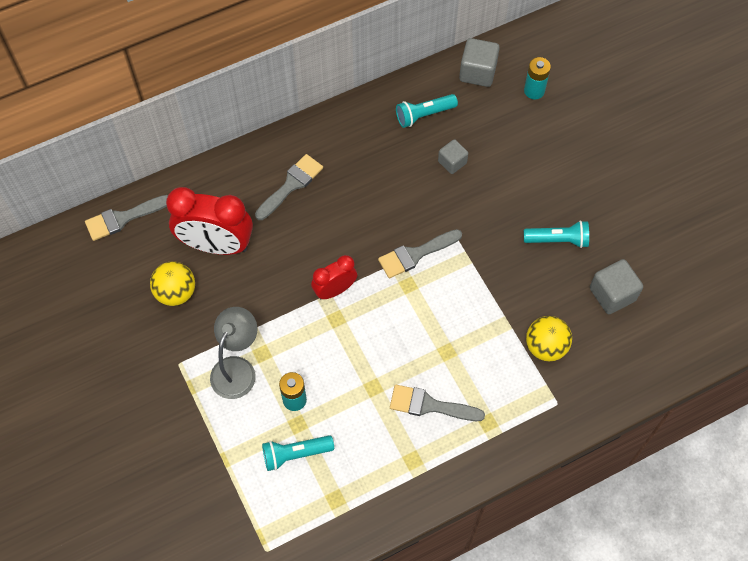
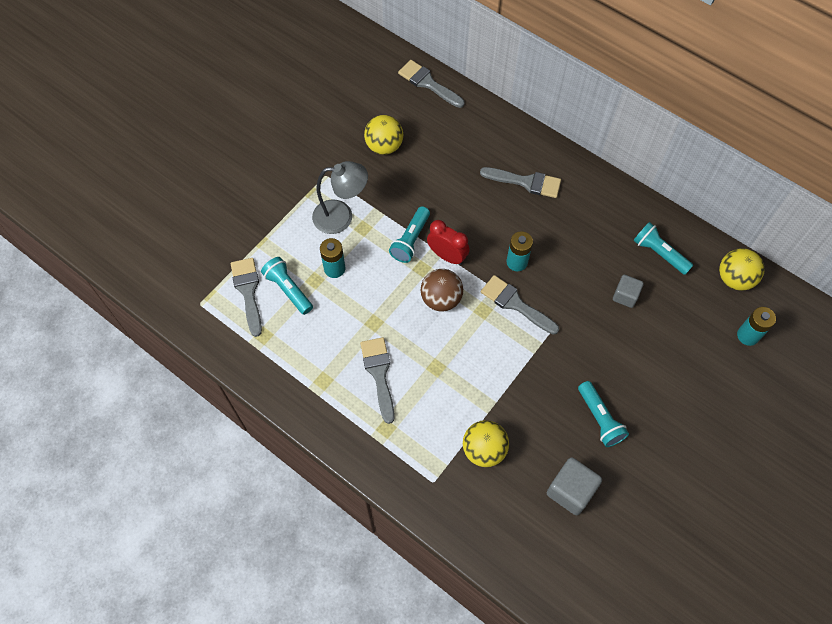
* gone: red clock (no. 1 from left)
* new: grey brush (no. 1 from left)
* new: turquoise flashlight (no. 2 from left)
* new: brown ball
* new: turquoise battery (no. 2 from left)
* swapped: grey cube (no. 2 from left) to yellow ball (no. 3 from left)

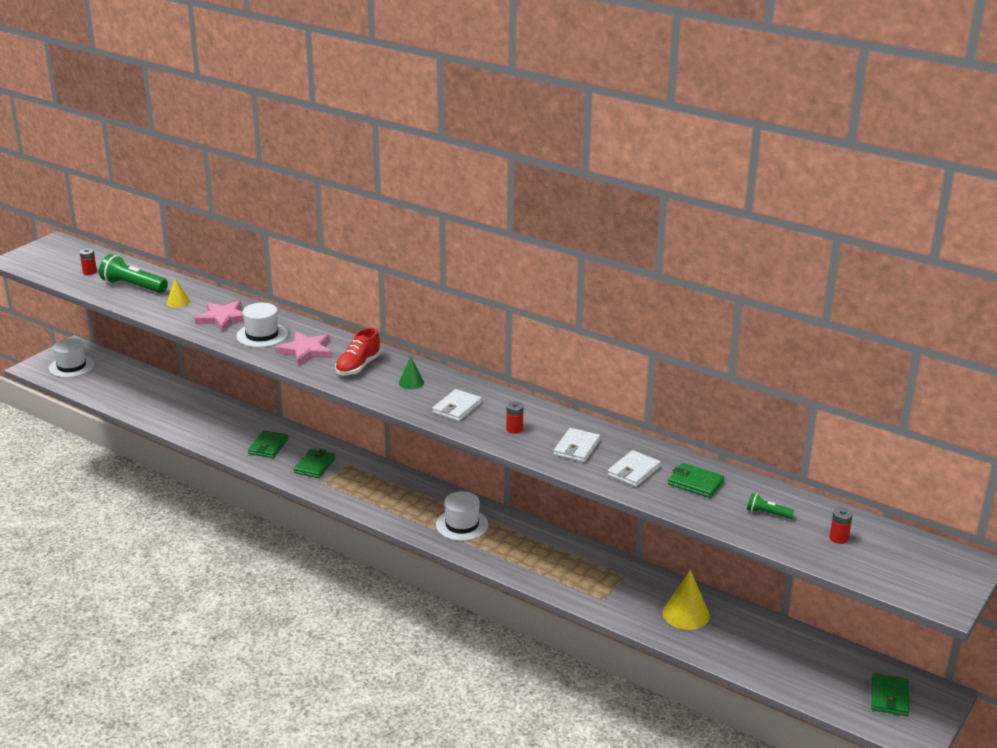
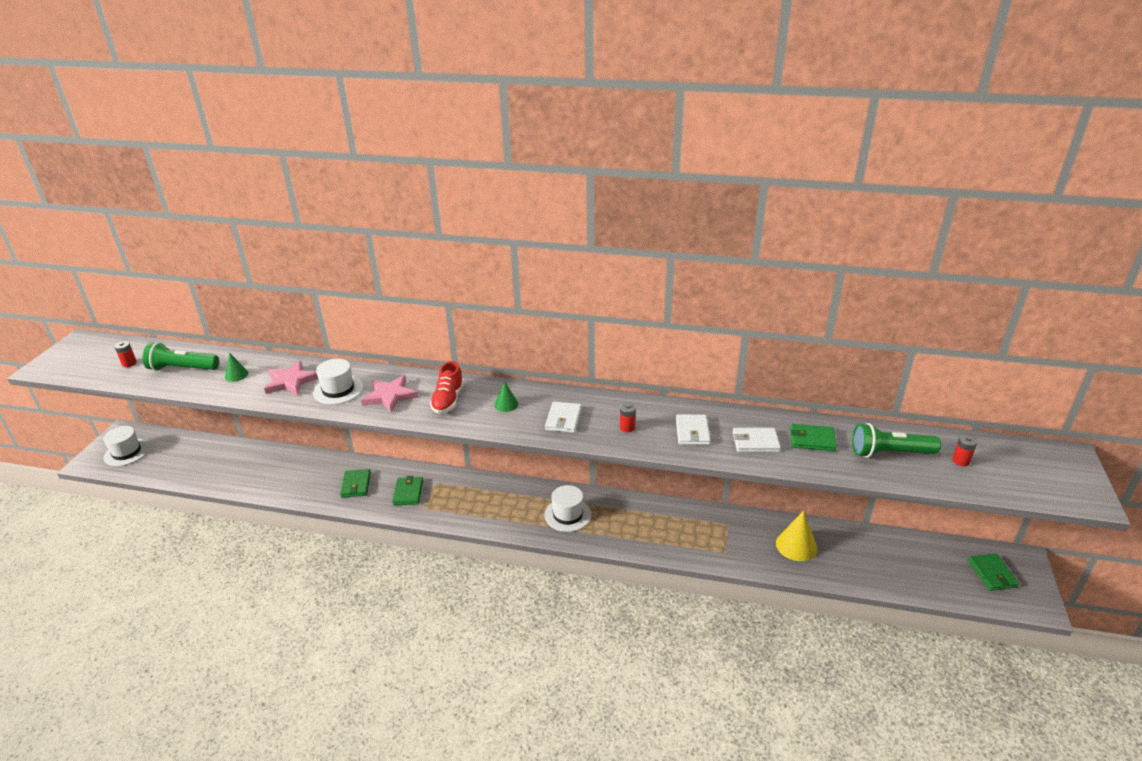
* repainted: yellow cone (no. 1 from left) to green cone (no. 1 from left)
* rotated: white wallet (no. 3 from left) 75 degrees clockwise
* scaled: green flashlight (no. 2 from left) x1.99

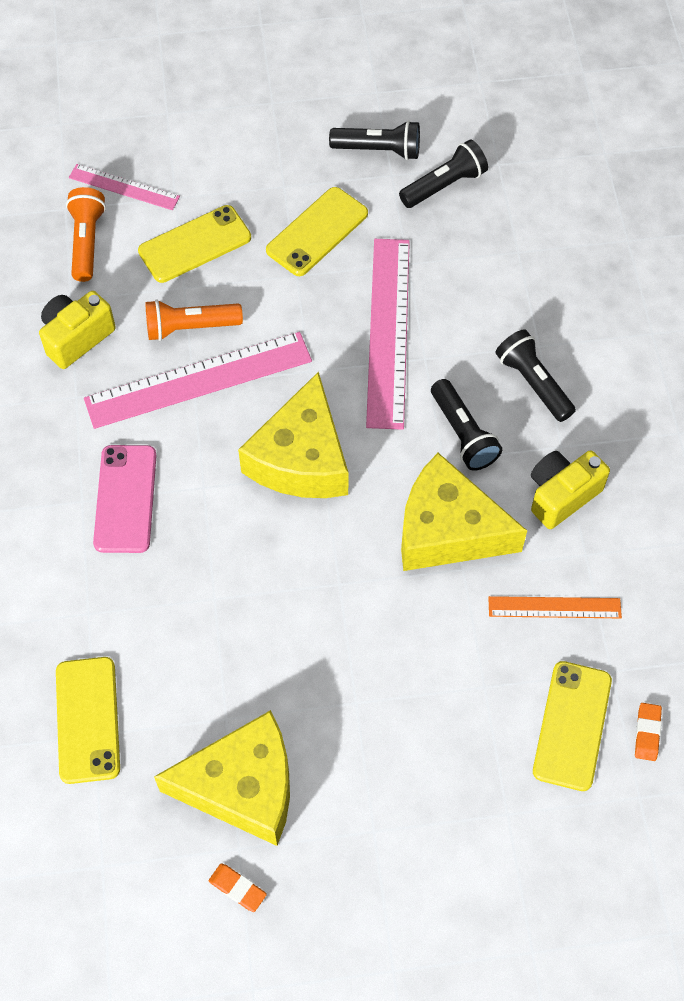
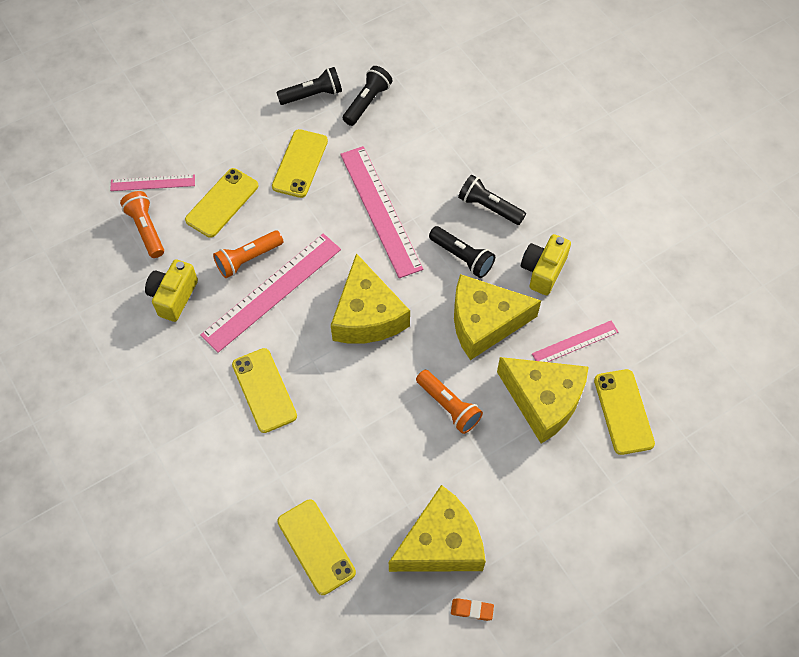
* gone: orange eraser (no. 2 from left)
* new: orange flashlight (no. 3 from left)
* new: yellow cheese (no. 4 from left)
* repainted: pink phone to yellow phone (no. 2 from left)
* repainted: orange ruler to pink ruler (no. 4 from left)

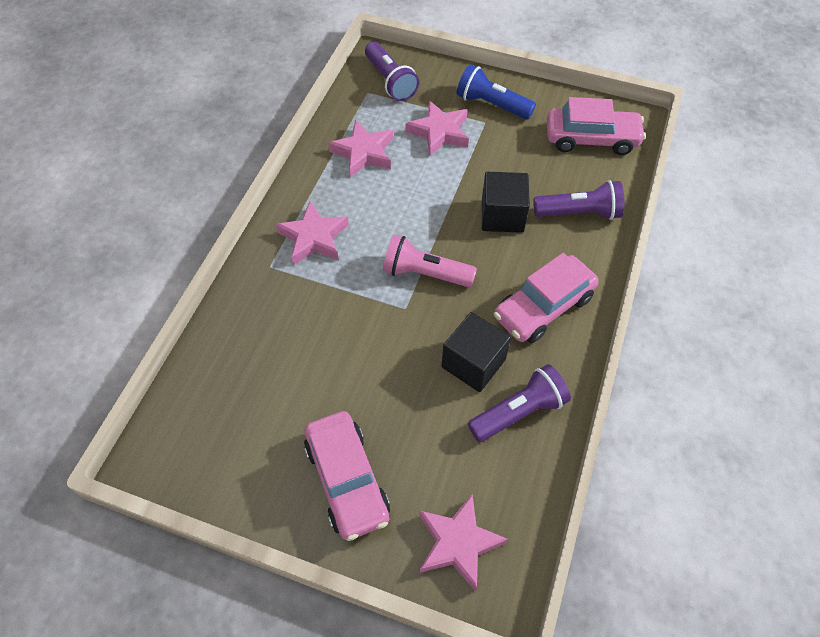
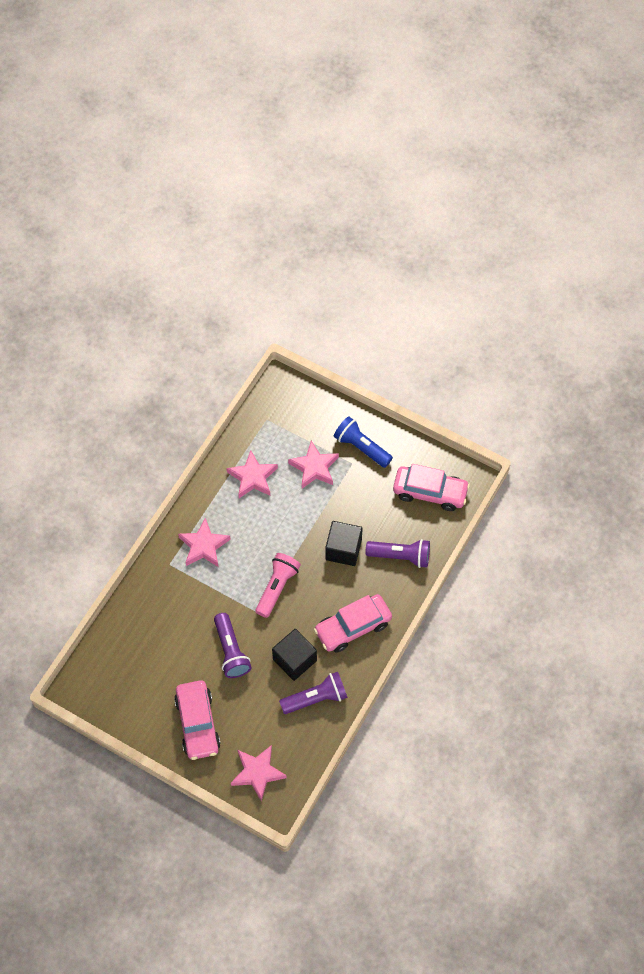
* shifted: purple flashlight (no. 1 from left)
* rotated: pink flashlight 90 degrees clockwise

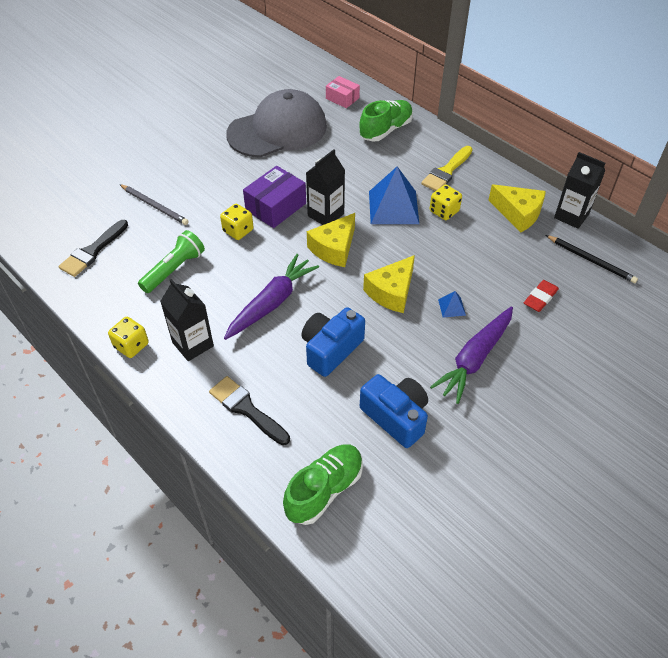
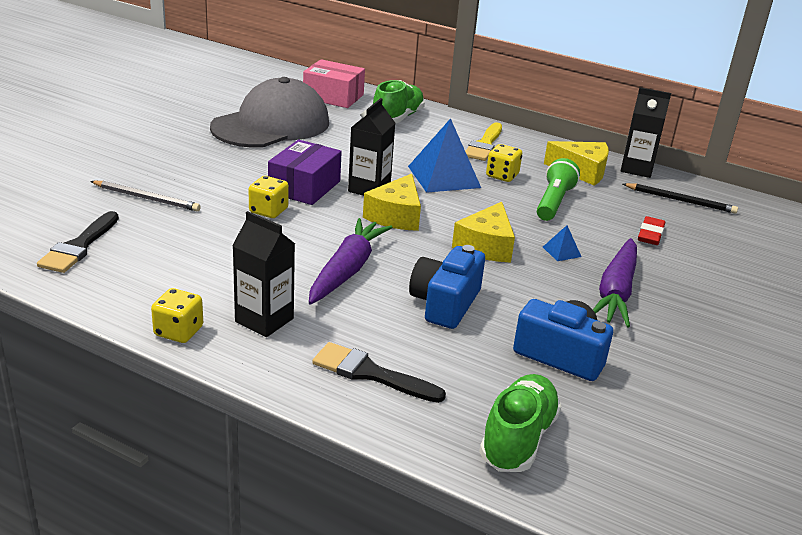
* shifted: green flashlight
* scaled: pink box x1.58

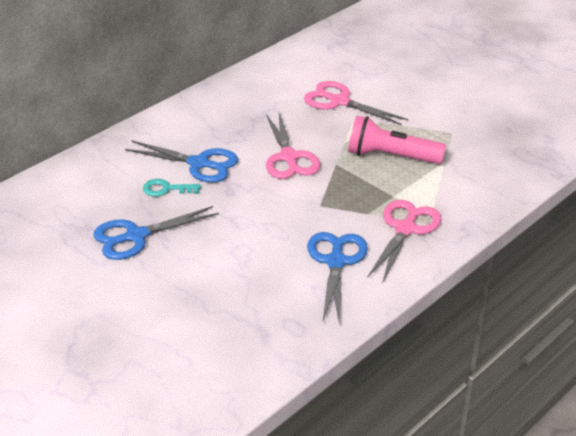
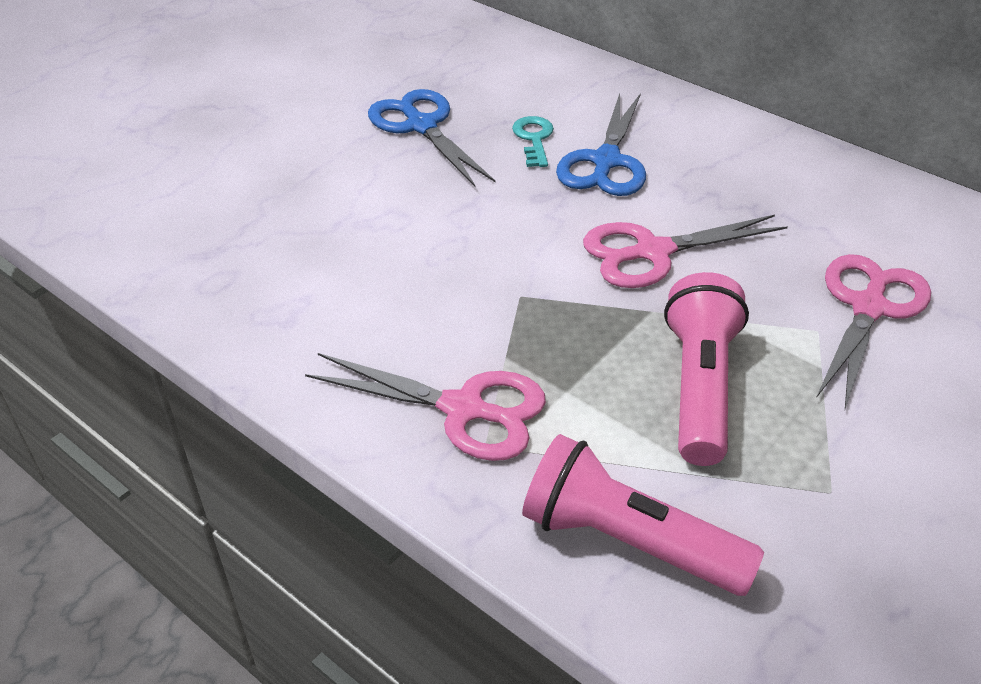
* gone: blue scissors (no. 3 from left)
* new: pink flashlight (no. 1 from left)

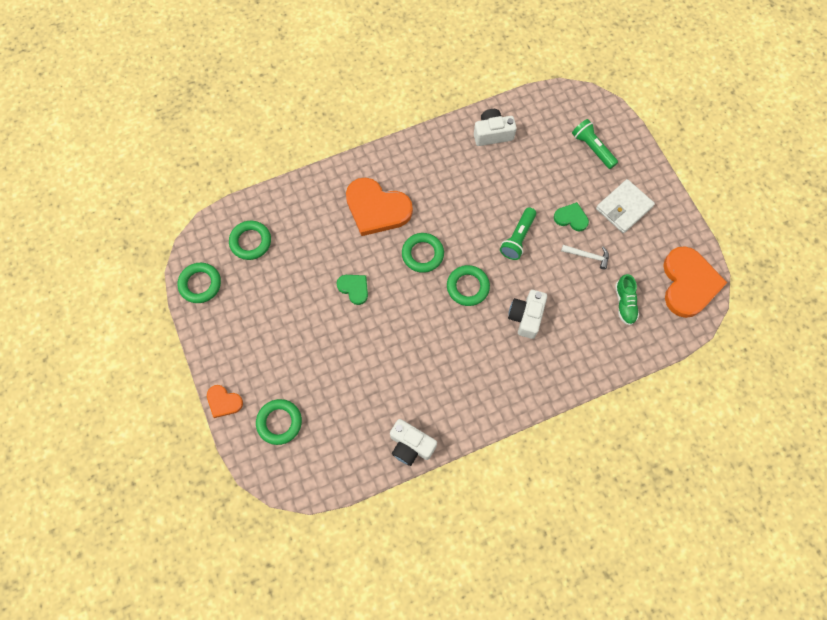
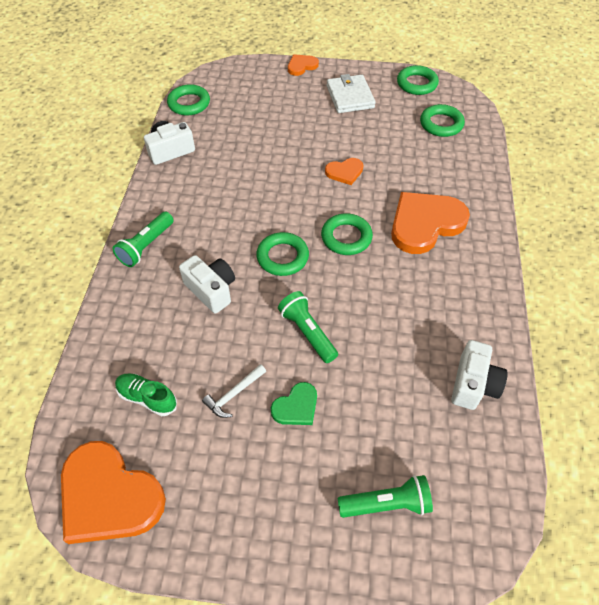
* new: green flashlight (no. 1 from left)
* shifted: green ring (no. 3 from left in the first image) to green ring (no. 1 from left)
* shifted: white wallet
* repainted: green heart (no. 1 from left) to orange heart (no. 3 from left)

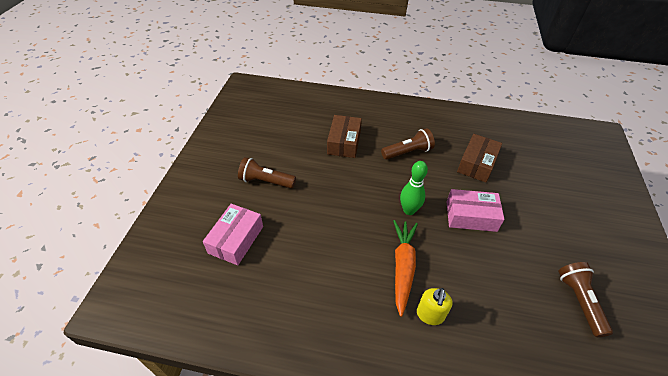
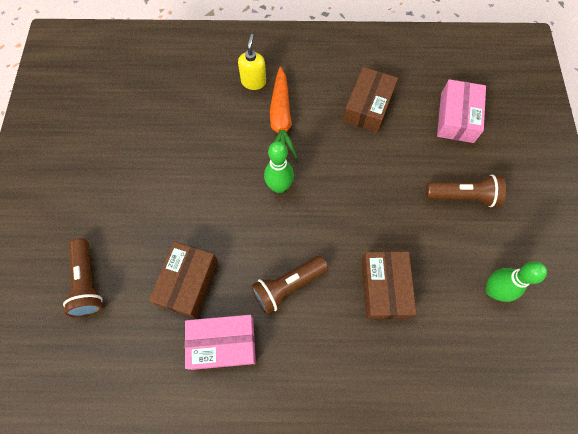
* new: brown box (no. 2 from left)
* new: green bowling pin (no. 2 from left)
* shifted: pink box (no. 2 from left in the first image) to pink box (no. 1 from left)
* shifted: brown flashlight (no. 3 from left in the first image) to brown flashlight (no. 1 from left)

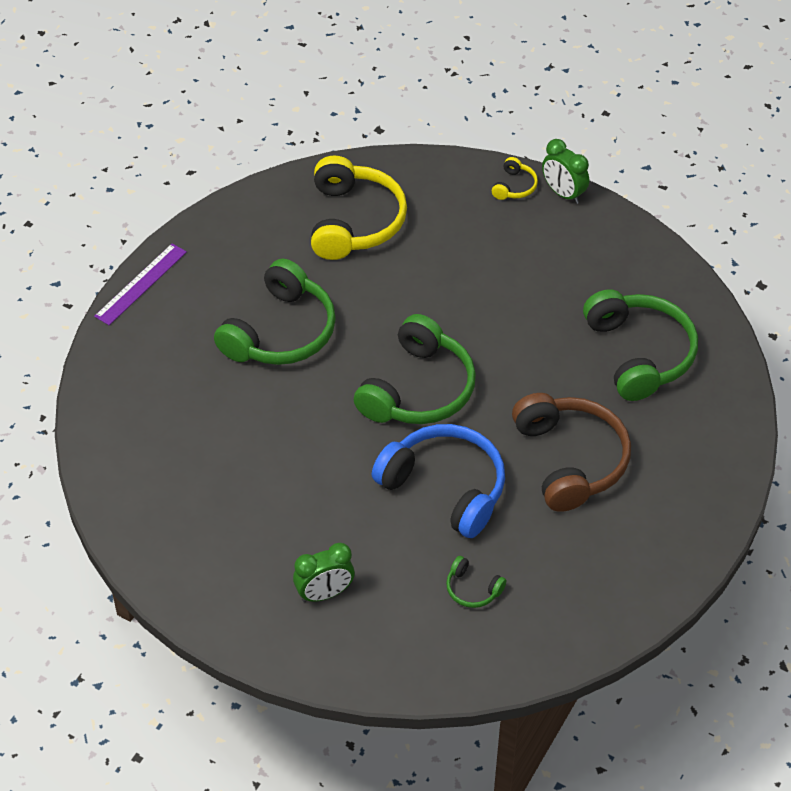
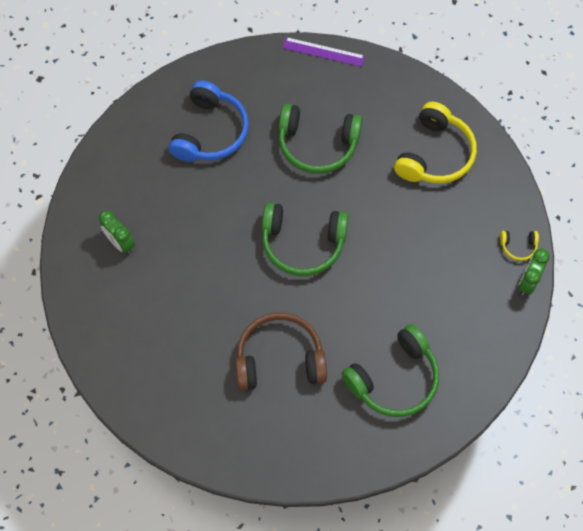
* gone: green headphones (no. 3 from left)
* shifted: blue headphones
* rotated: yellow headphones (no. 1 from left) 45 degrees counterclockwise
* rotated: brown headphones 150 degrees counterclockwise

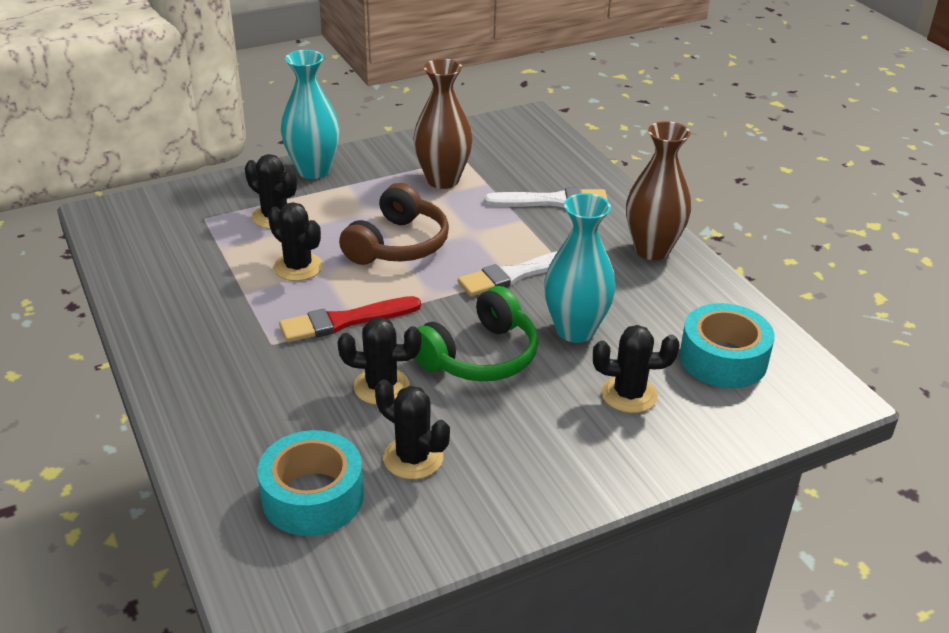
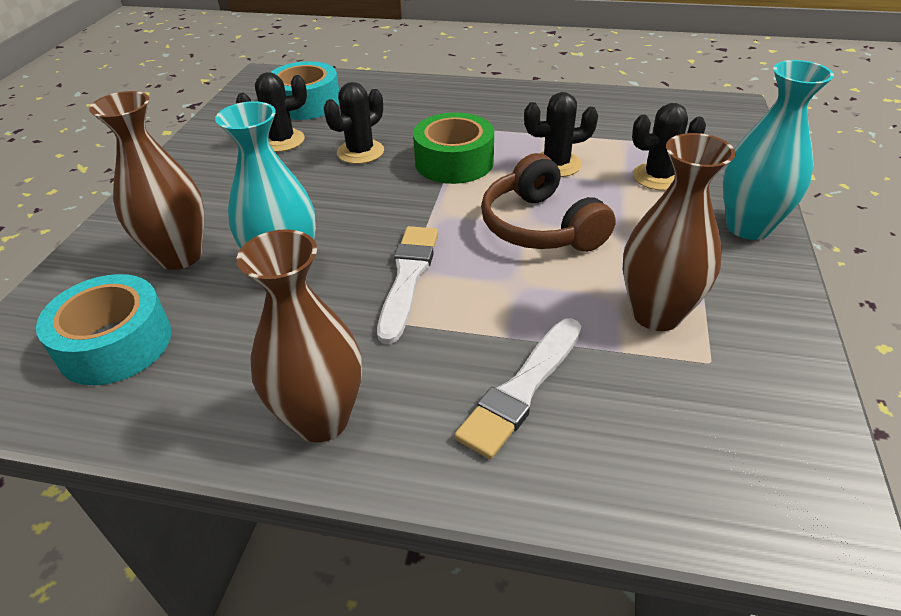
* gone: green headphones
* swapped: red brush to green tape
* swapped: black cactus (no. 5 from left) to brown vase (no. 1 from left)

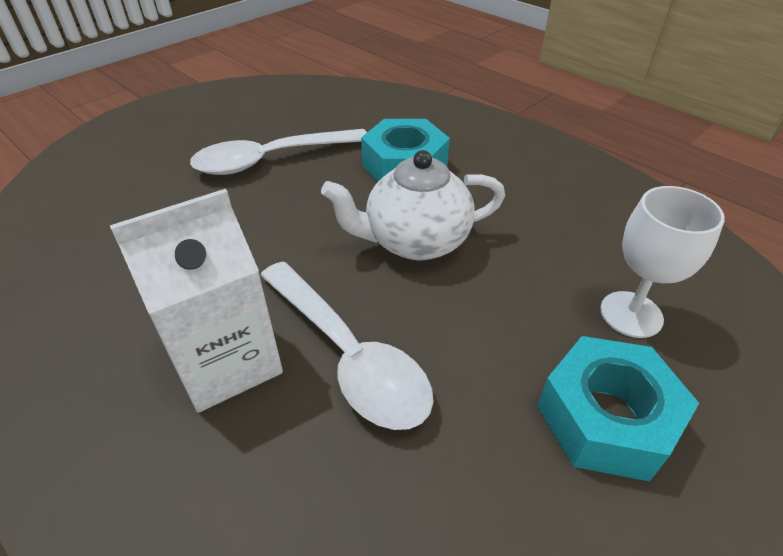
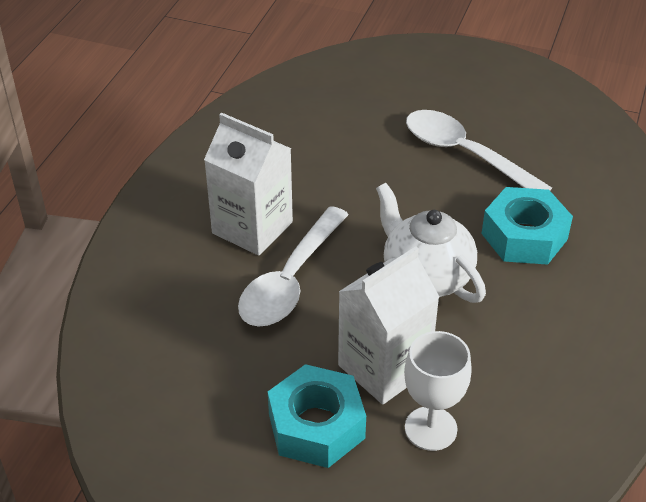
* new: white carton (no. 2 from left)

